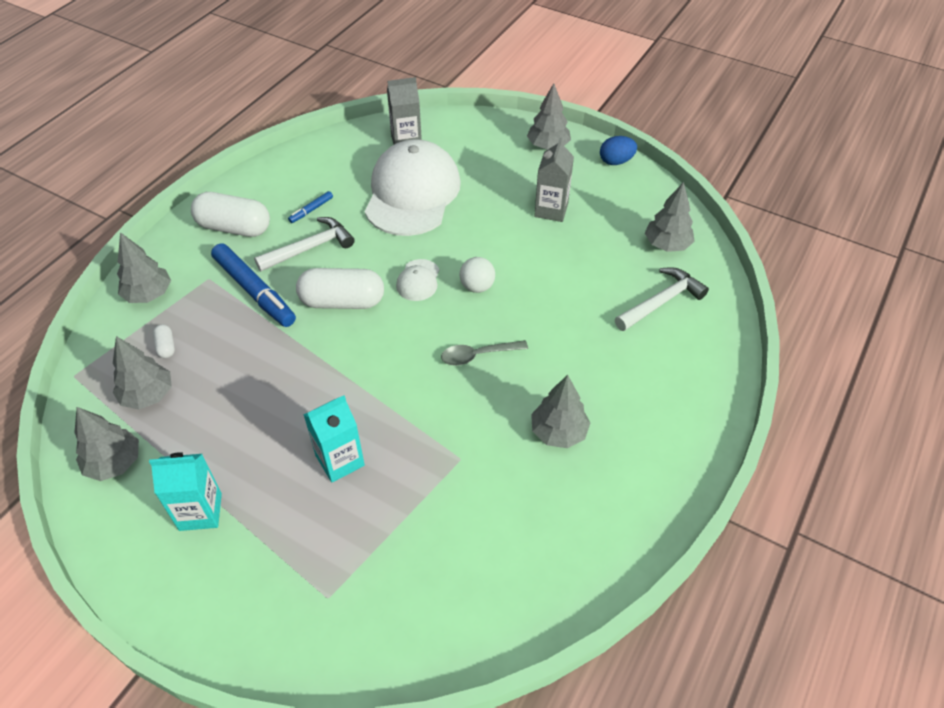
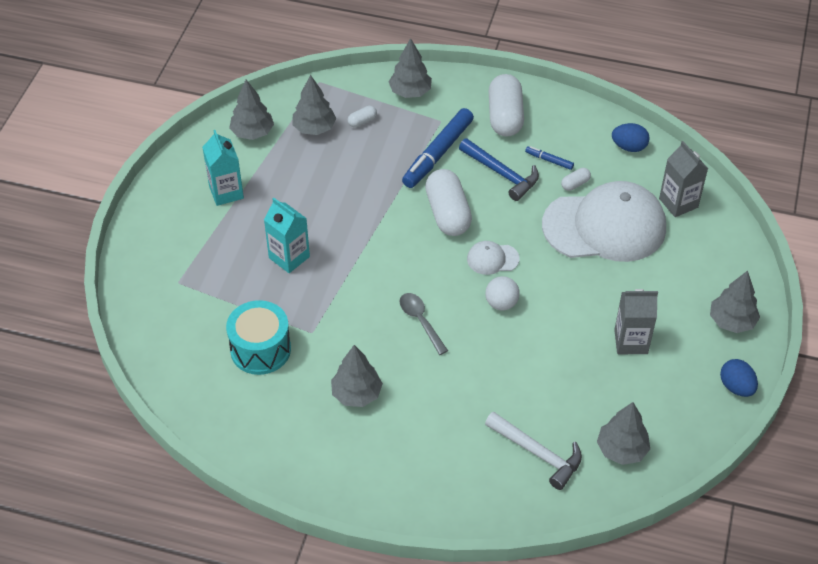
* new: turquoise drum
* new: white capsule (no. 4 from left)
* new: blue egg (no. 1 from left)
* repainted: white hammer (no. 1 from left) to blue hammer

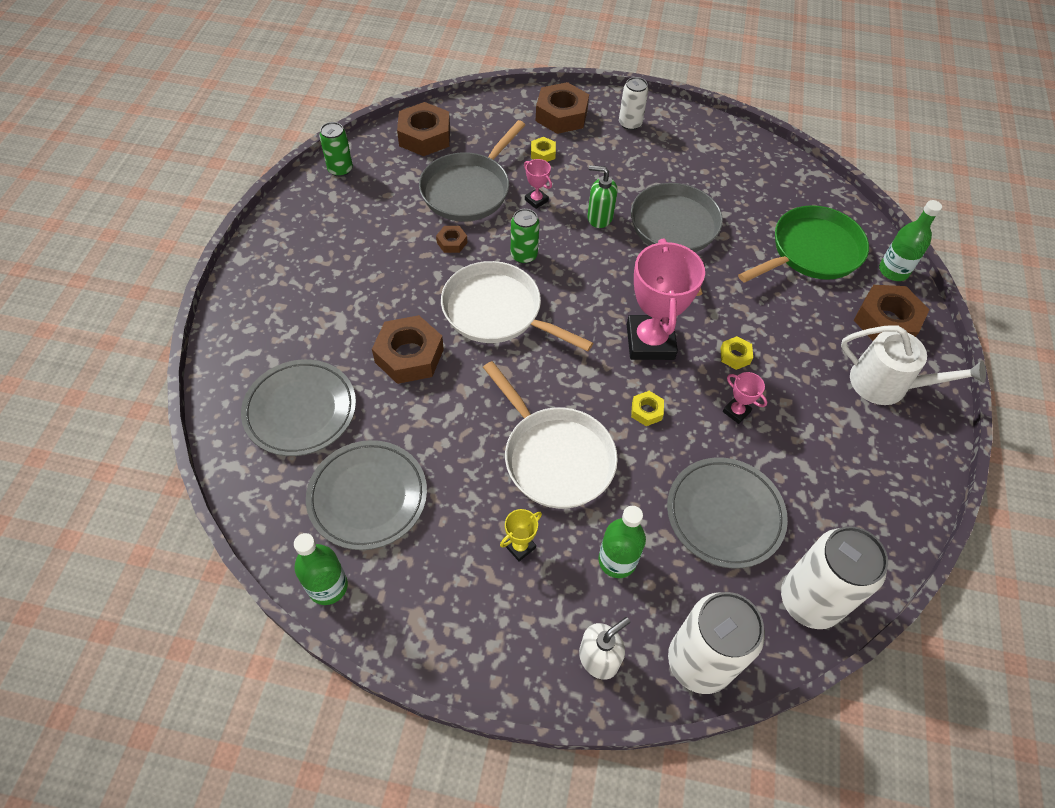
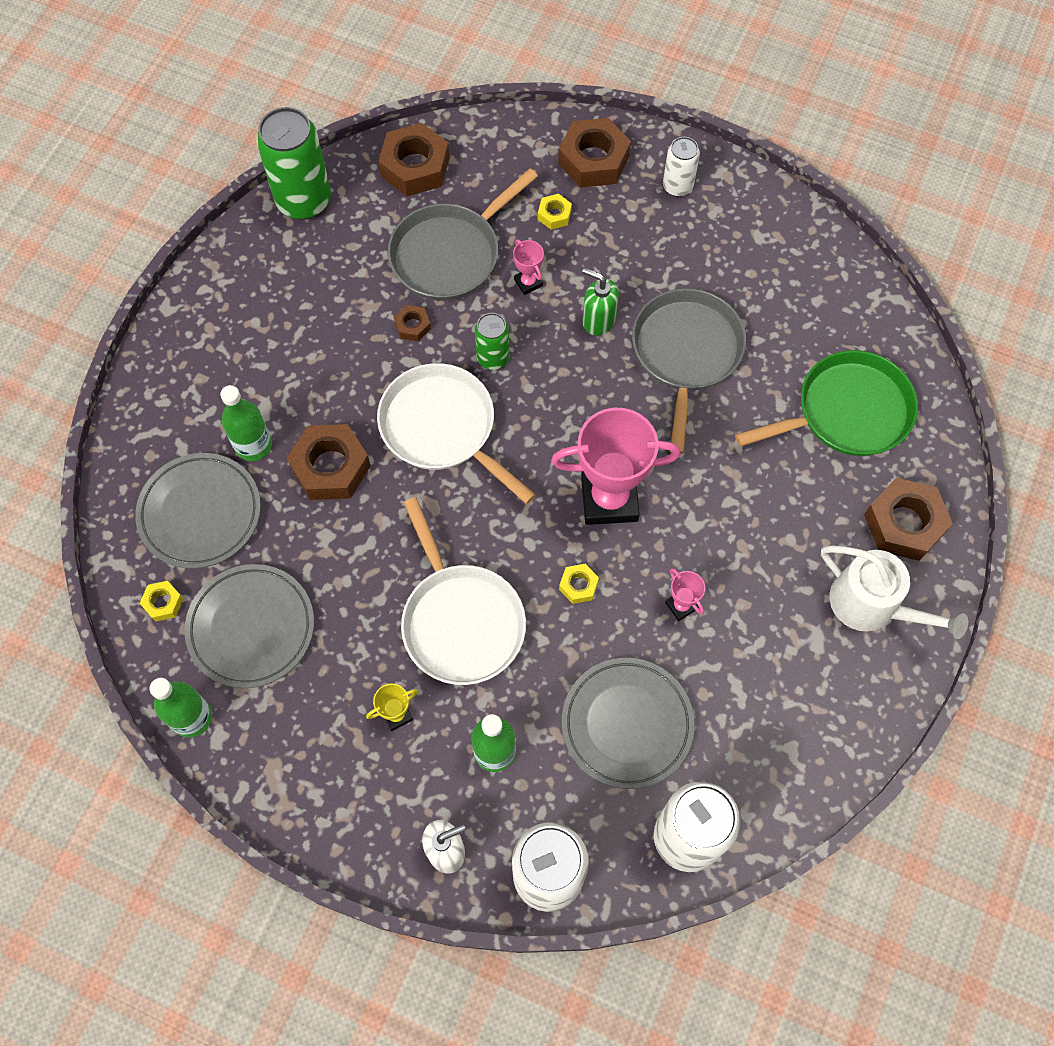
* shifted: yellow nut (no. 3 from left in the first image) to yellow nut (no. 1 from left)
* shifted: green bottle (no. 3 from left in the first image) to green bottle (no. 2 from left)
* rotated: pink trophy (no. 2 from left) 75 degrees clockwise
* scaled: green can (no. 1 from left) x1.83

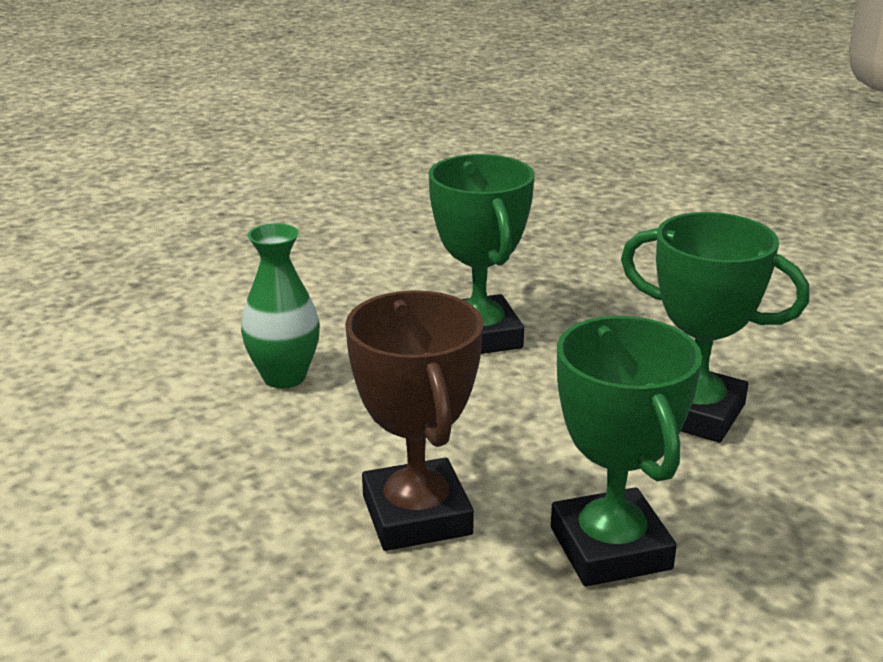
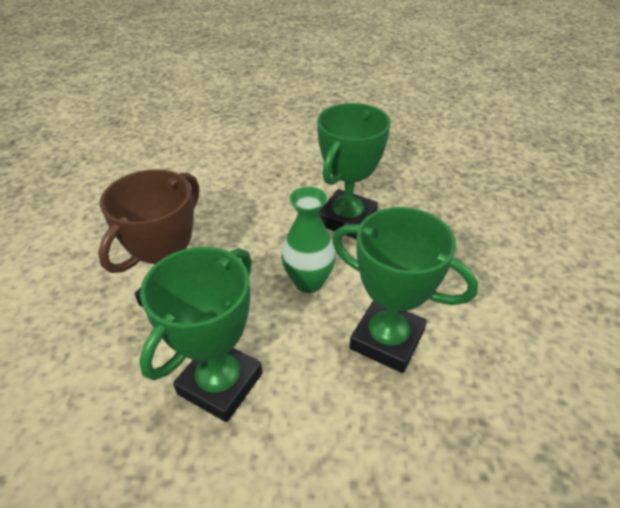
* shifted: green vase
* rotated: green trophy (no. 3 from left) 45 degrees counterclockwise

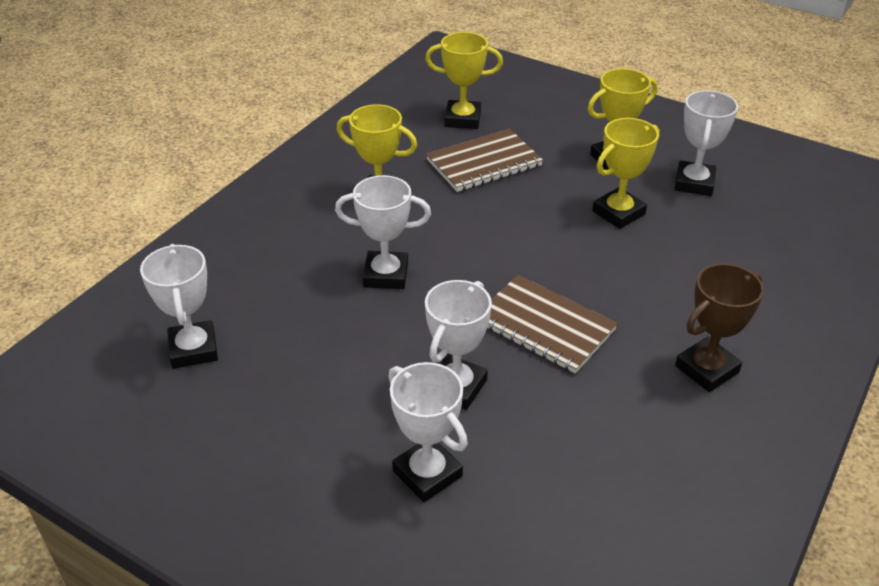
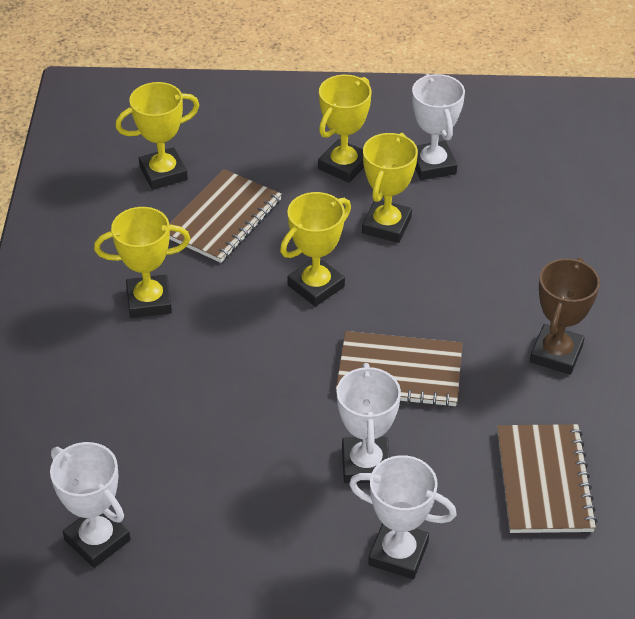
* gone: white trophy (no. 2 from left)
* new: yellow trophy (no. 3 from left)
* new: brown notebook (no. 3 from left)

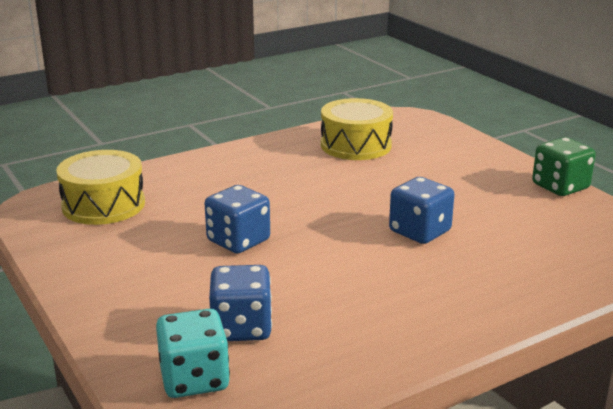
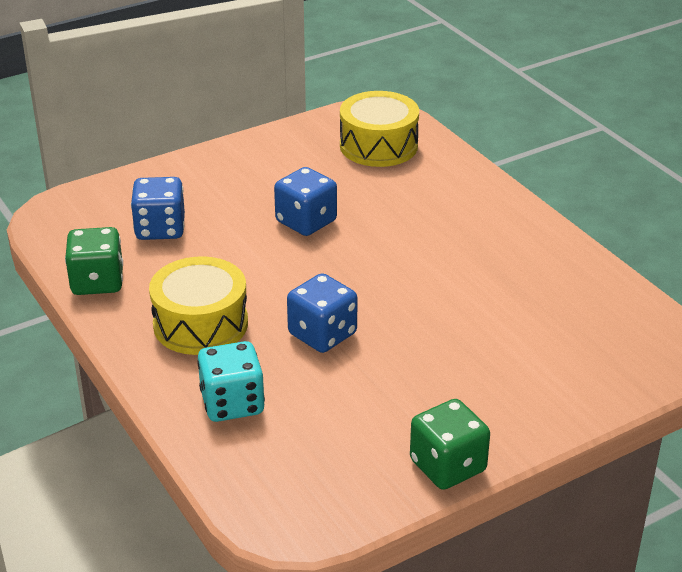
* new: green dice (no. 1 from left)
* shifted: turquoise dice
* shifted: yellow drum (no. 2 from left in the first image) to yellow drum (no. 1 from left)

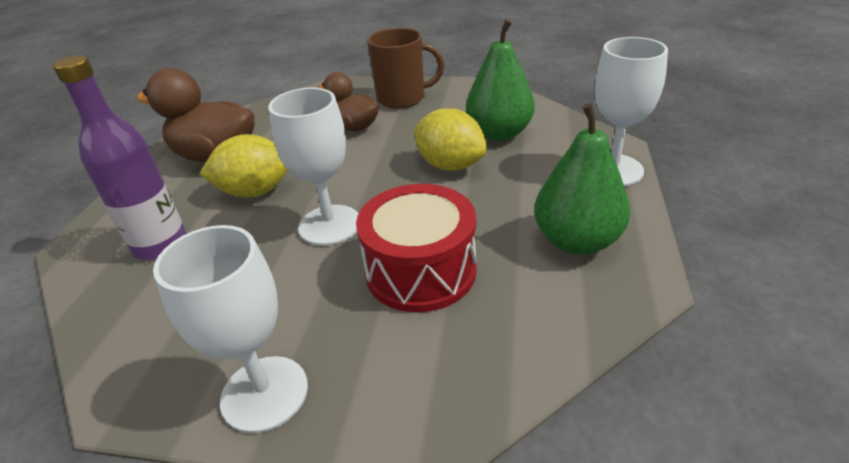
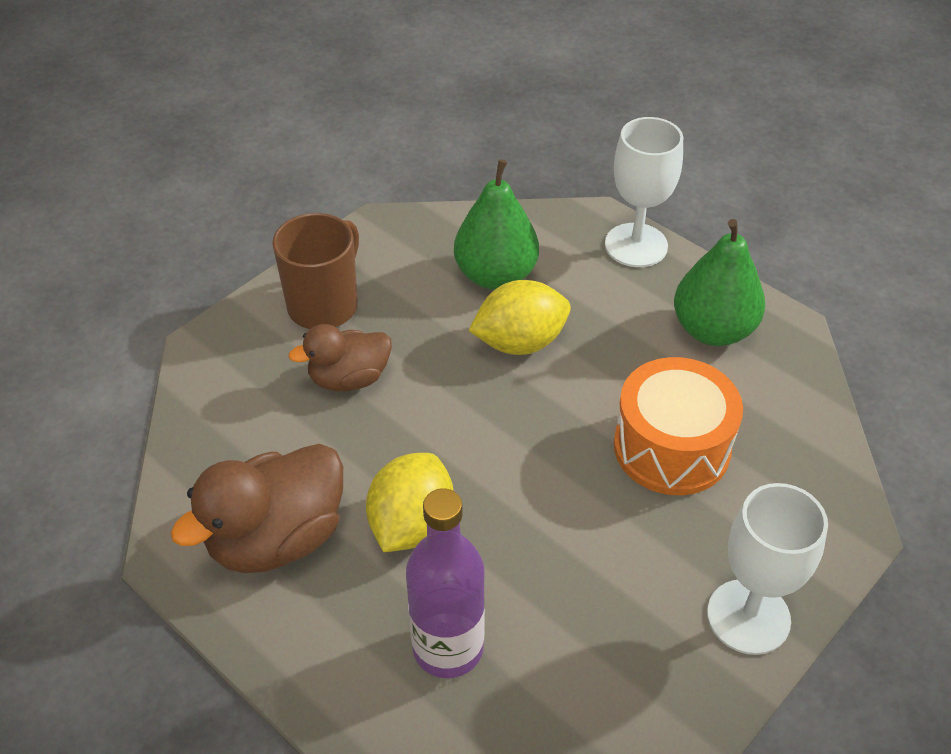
* gone: white goblet (no. 2 from left)
* repainted: red drum to orange drum

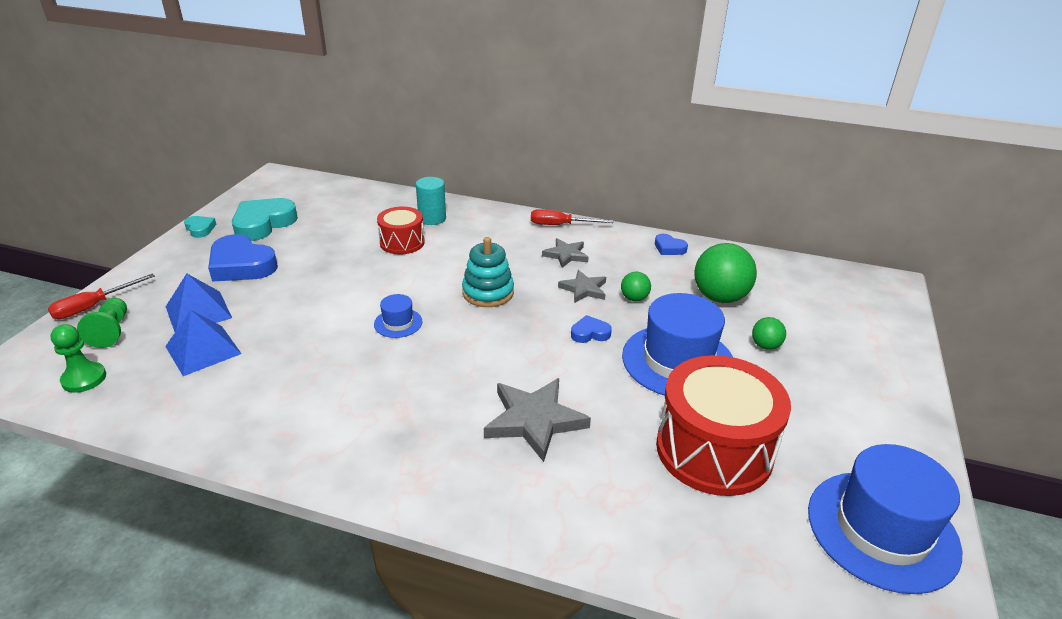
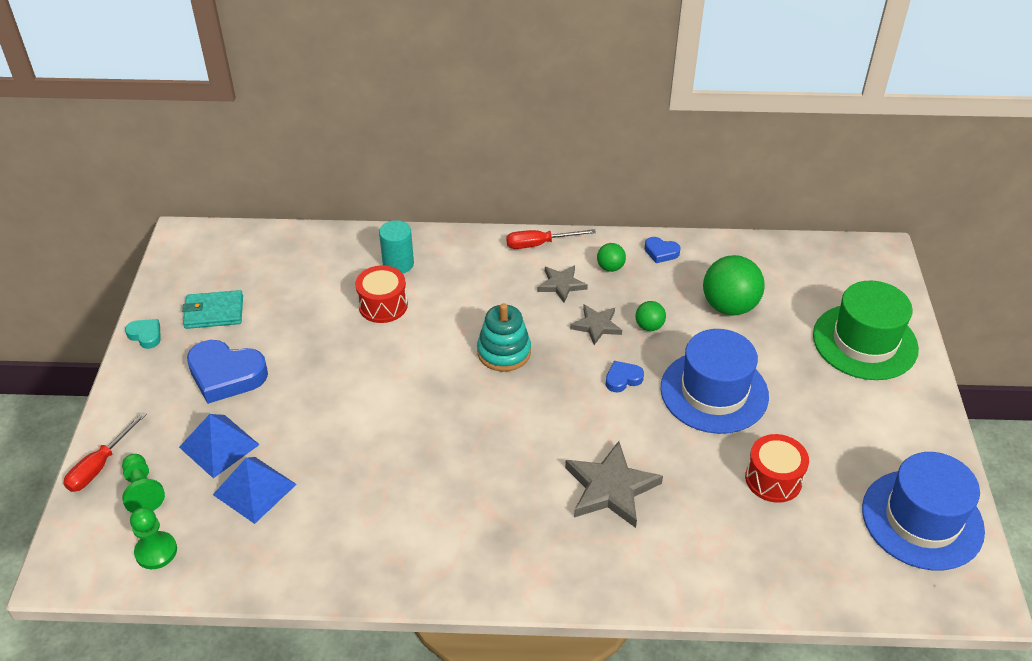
* gone: blue hat (no. 1 from left)
* new: green hat
* shifted: green ball (no. 3 from left in the first image) to green ball (no. 1 from left)
* swapped: turquoise heart (no. 2 from left) to turquoise wallet
* scaled: red drum (no. 2 from left) x0.55

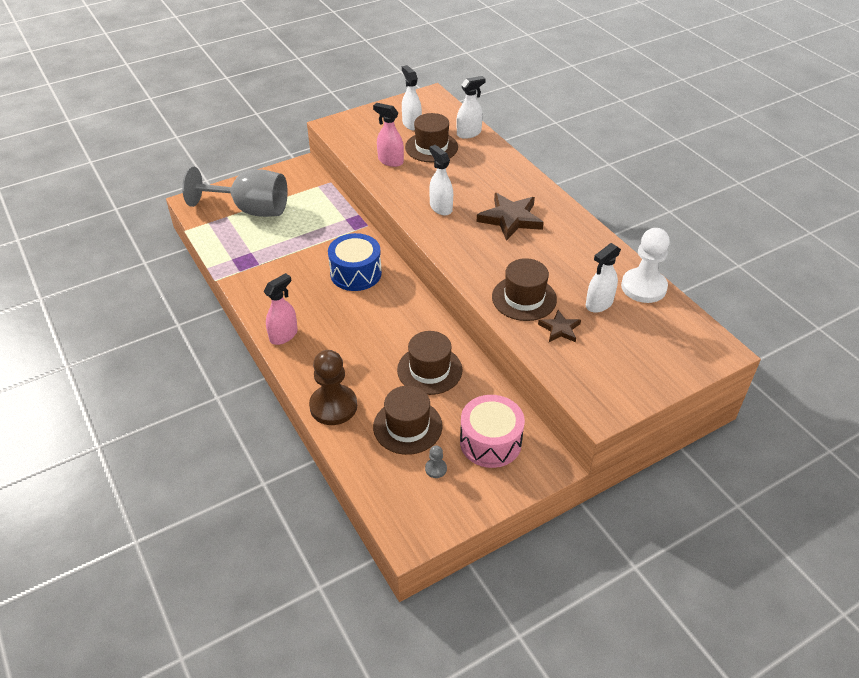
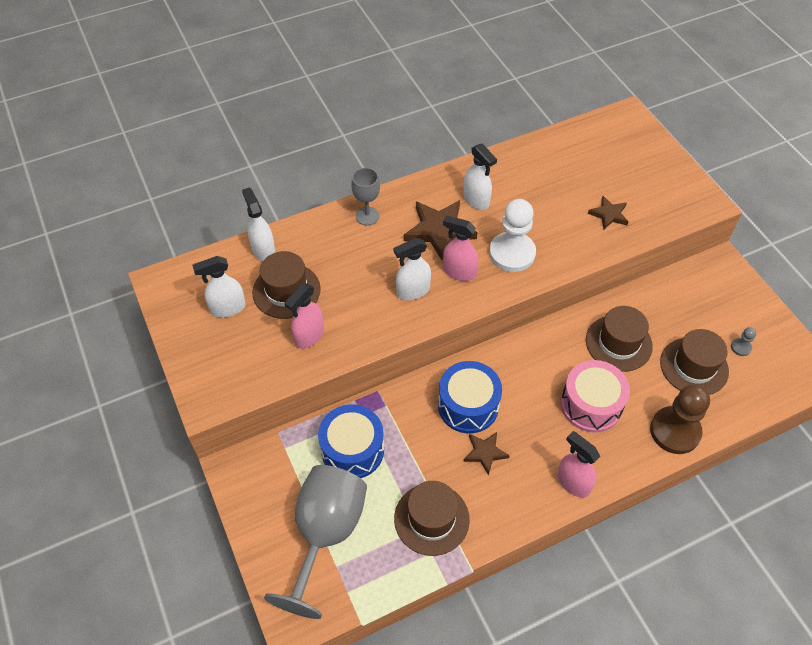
* new: blue drum (no. 1 from left)
* new: grey goblet (no. 2 from left)
* new: pink spray bottle (no. 2 from left)
* new: brown star (no. 2 from left)
* shifted: pink drum
* shifted: brown hat (no. 4 from left in the first image) to brown hat (no. 2 from left)
* shifted: white spray bottle (no. 4 from left)
* shifted: white pawn

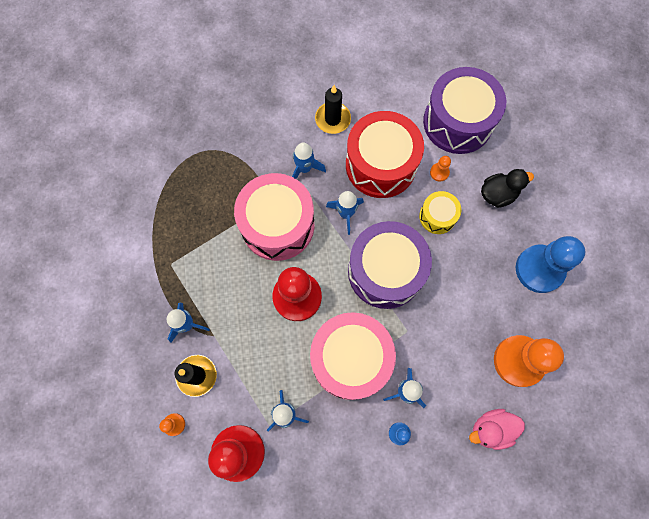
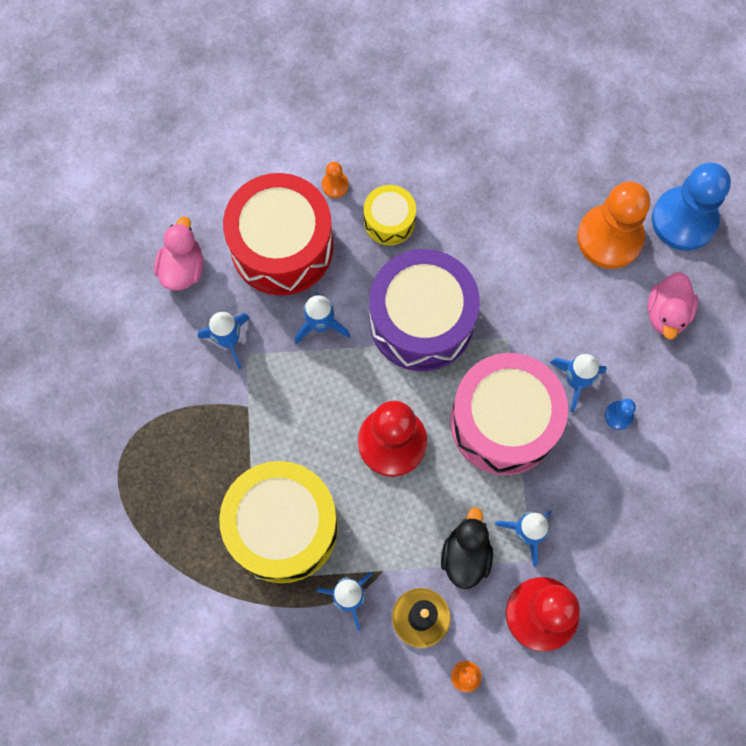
* gone: pink drum (no. 1 from left)
* gone: purple drum (no. 2 from left)
* new: yellow drum (no. 1 from left)
* shifted: black duck
* shifted: blue pawn (no. 2 from left)
* swapped: black candle (no. 2 from left) to pink duck (no. 1 from left)

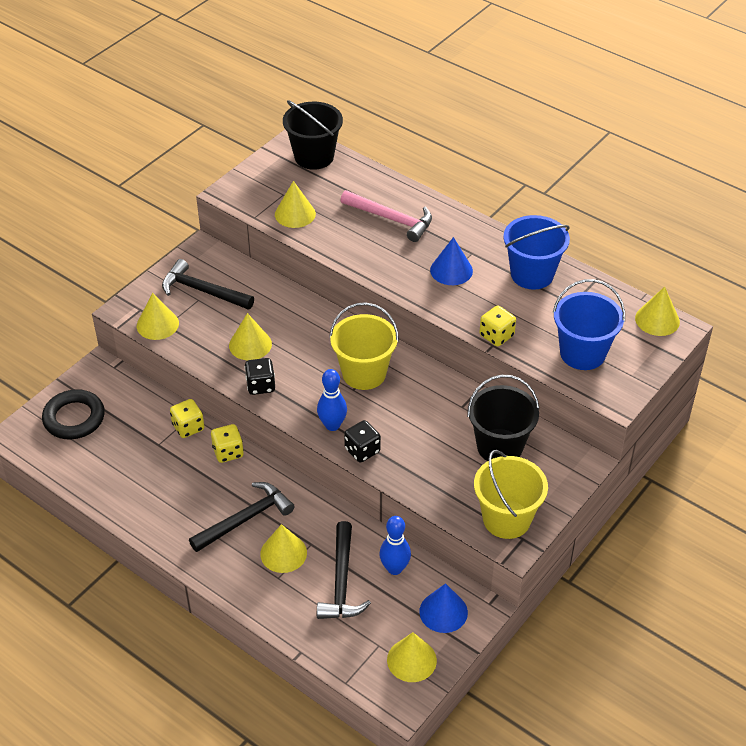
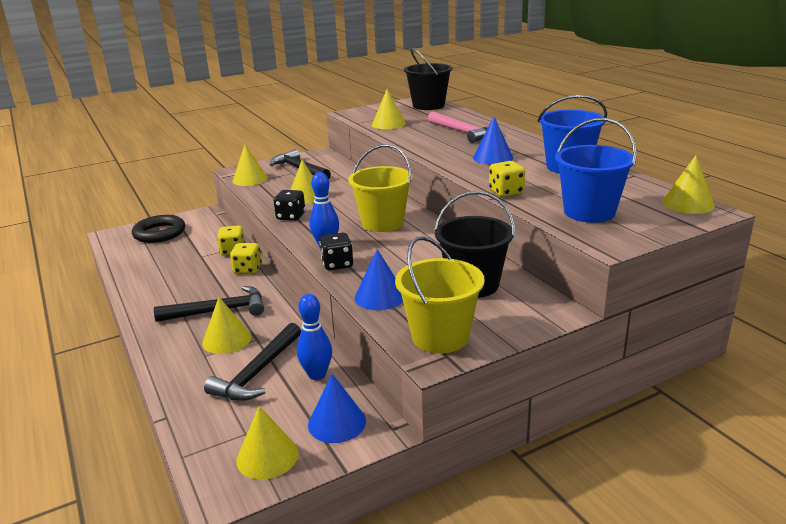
* new: blue cone (no. 2 from left)

